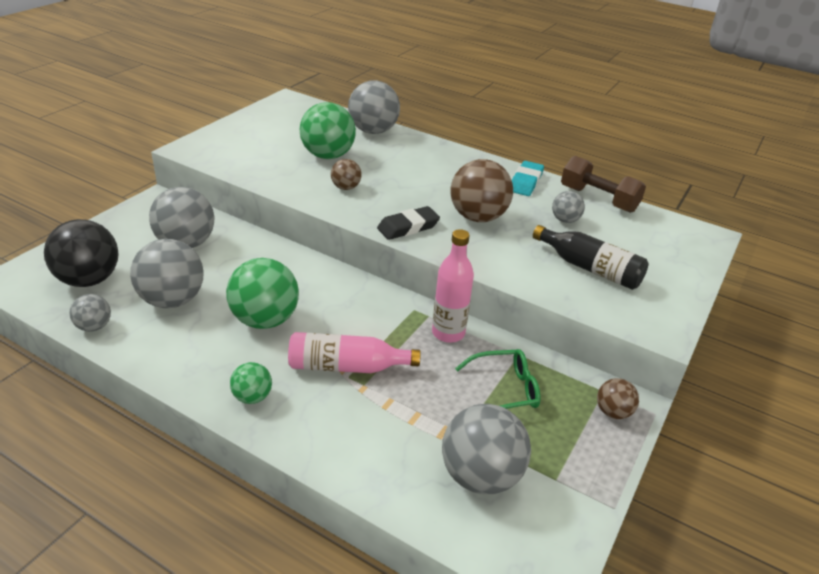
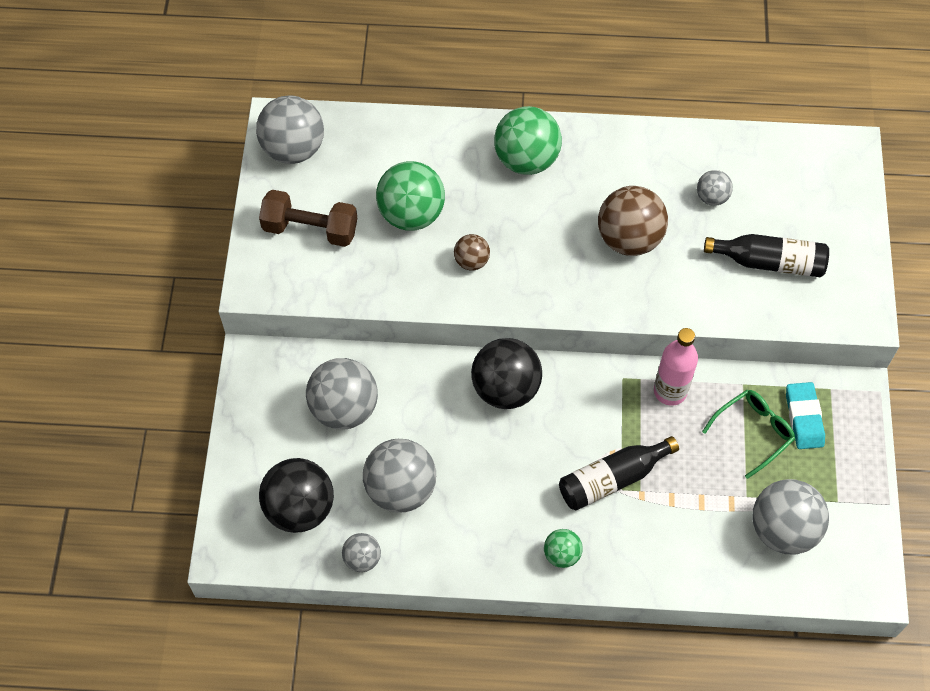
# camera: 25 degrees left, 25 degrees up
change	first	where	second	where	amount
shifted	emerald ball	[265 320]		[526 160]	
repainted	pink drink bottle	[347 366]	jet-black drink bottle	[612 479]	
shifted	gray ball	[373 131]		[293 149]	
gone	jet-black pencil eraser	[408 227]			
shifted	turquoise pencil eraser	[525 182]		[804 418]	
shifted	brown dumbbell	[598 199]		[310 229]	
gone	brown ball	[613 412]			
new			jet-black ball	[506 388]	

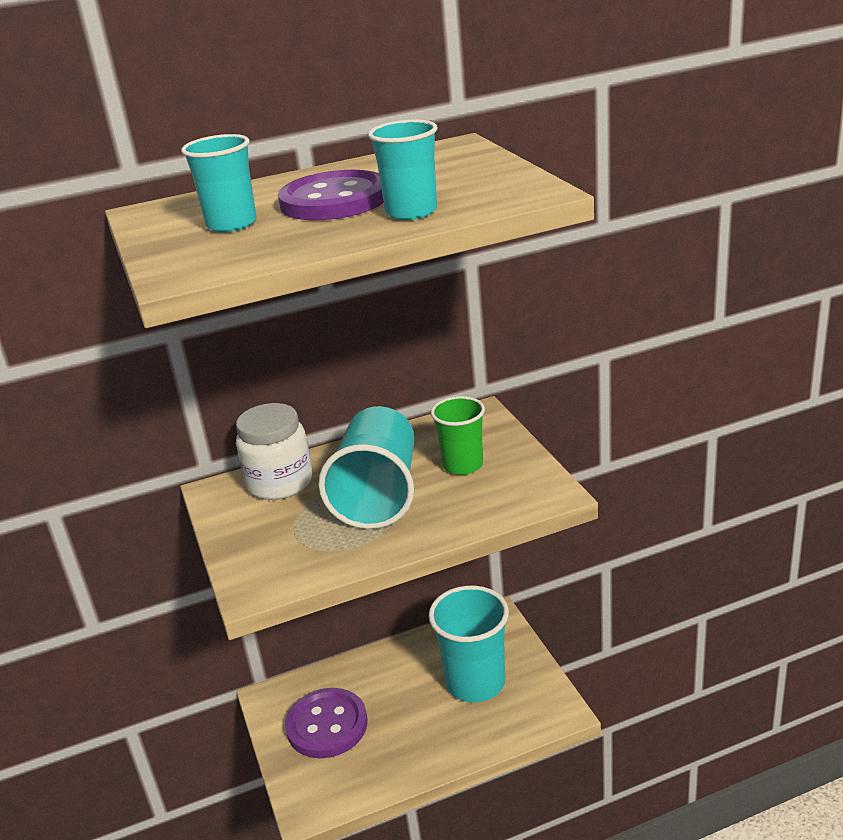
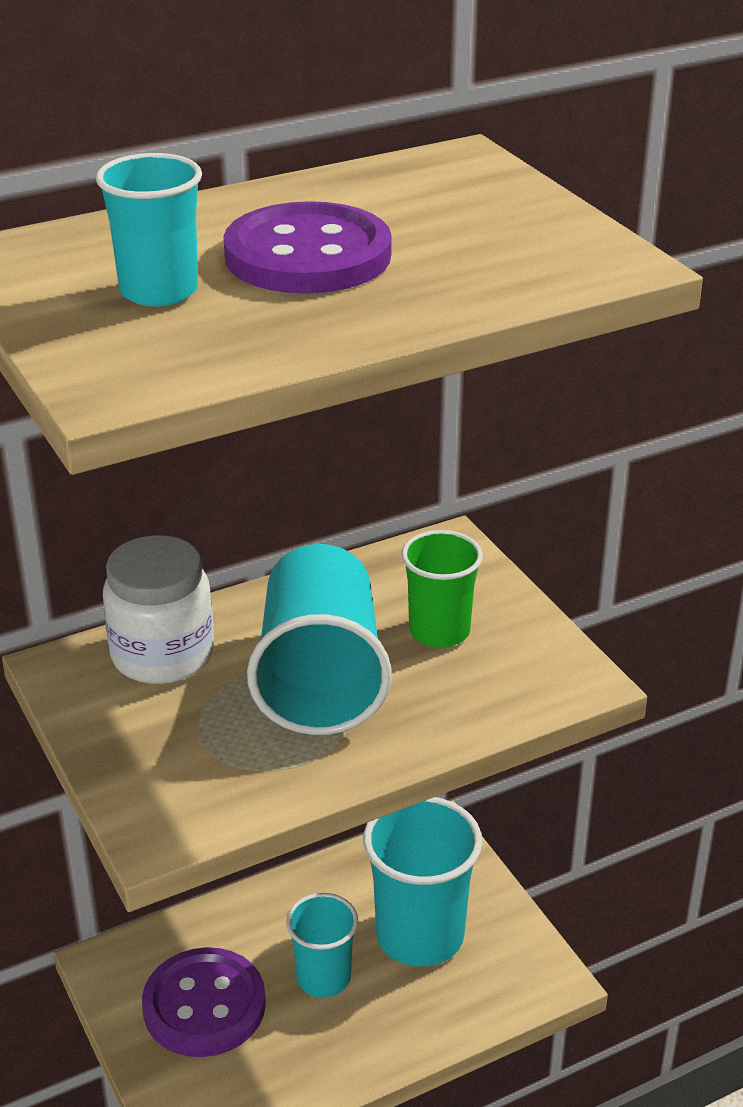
# camera: 10 degrees left, 5 degrees up
change	first	where	second	where	amount
shifted	turquoise beaker	[411 212]		[323 978]	

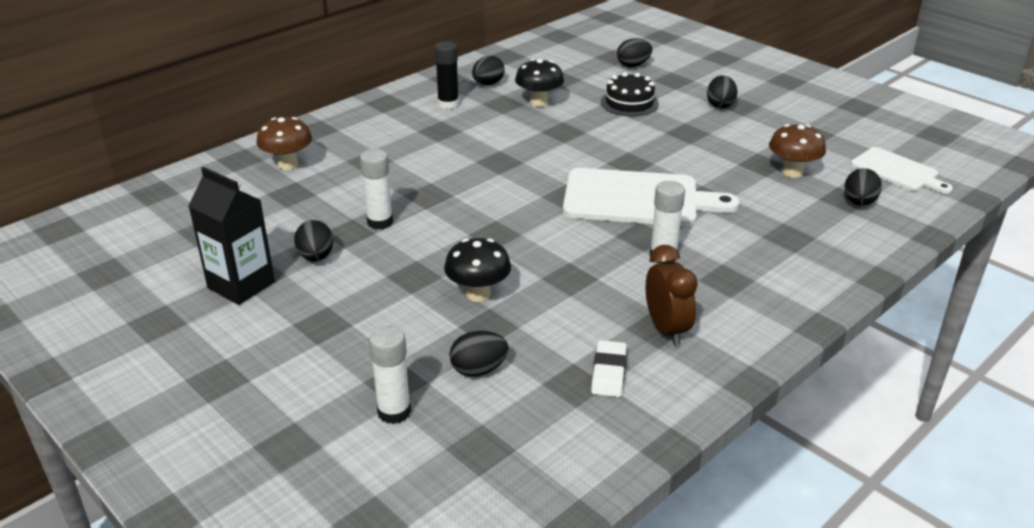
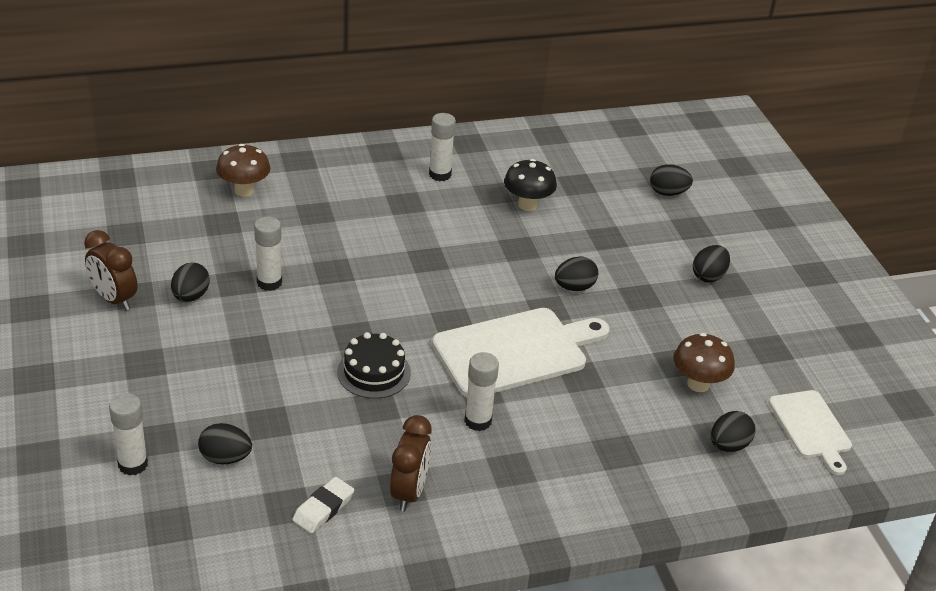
# camera: 25 degrees right, 5 degrees up
change	first	where	second	where	amount
swapped	jet-black juice carton	[241 285]	brown bedside clock	[114 299]	
repainted	jet-black glue stick	[448 104]	snow-white glue stick	[440 174]	
gone	jet-black toadstool	[478 294]			
shifted	jet-black egg	[488 84]		[574 287]	
rotated	snow-white bread board	[638 199]		[515 351]	60 degrees counterclockwise
shifted	jet-black cake	[629 103]		[374 372]	

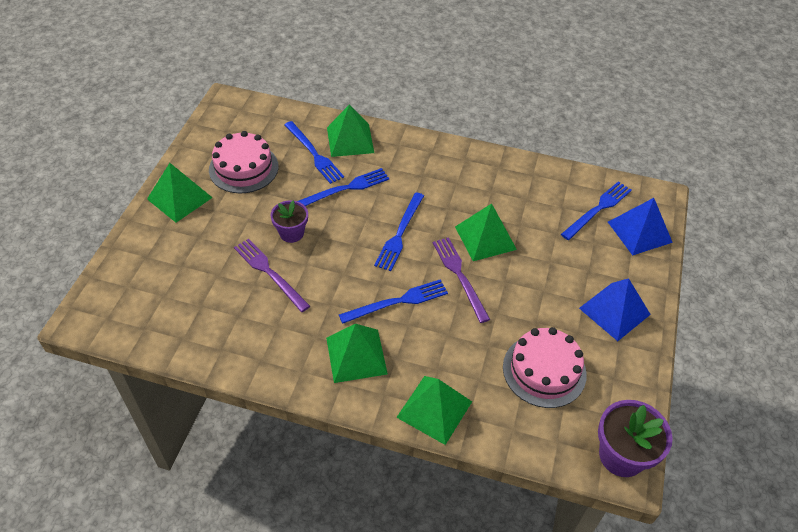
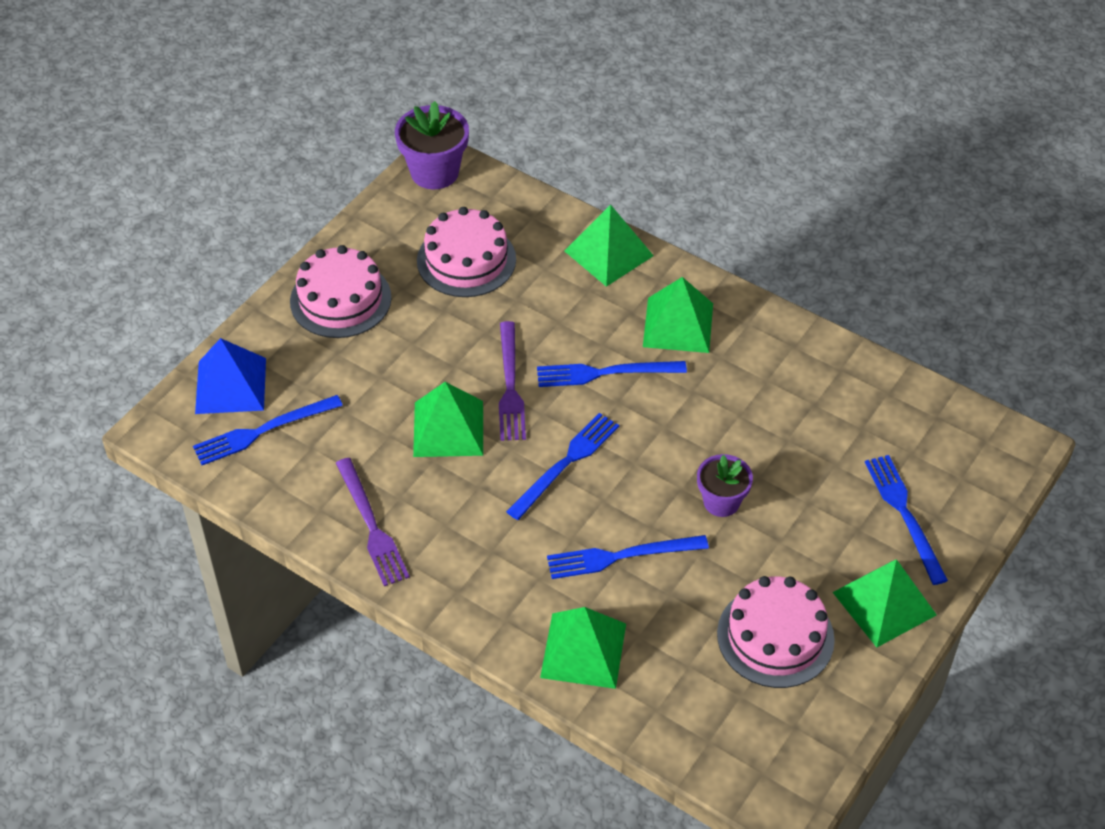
# camera: 160 degrees left, 0 degrees up
change	first	where	second	where	amount
shifted	purple dinner fork	[269 273]		[371 526]	
shifted	cobalt dinner fork	[314 154]		[904 514]	
swapped	cobalt pyramid shape	[614 311]	pink cake	[340 299]	

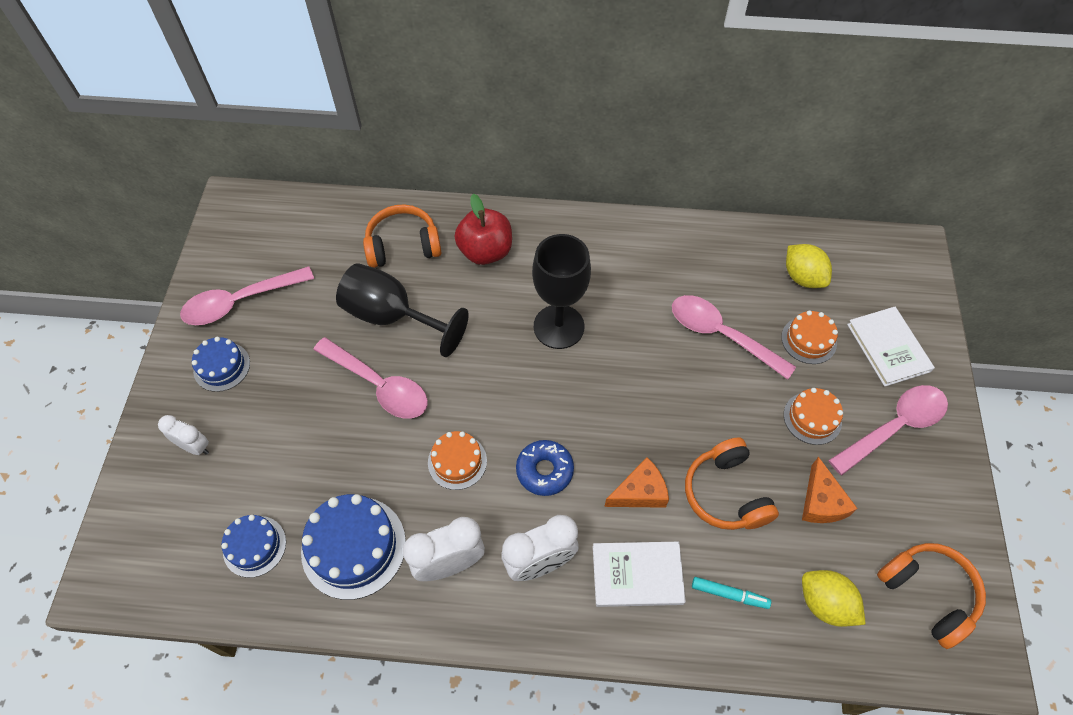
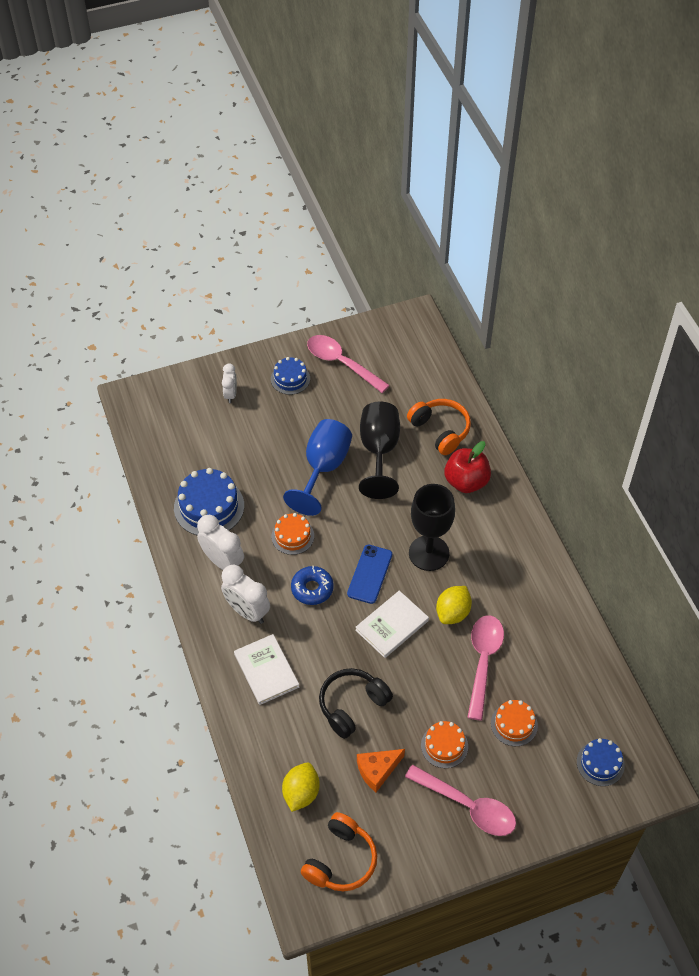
# camera: 65 degrees right, 5 degrees down
change	first	where	second	where	amount
shifted	cobalt cake	[254 546]		[600 763]	
swapped	pink spoon	[379 385]	cobalt wine glass	[323 468]	
gone	orange-coloured cheese	[640 492]			
repainted	orange-coloured headset	[726 493]	jet-black headset	[352 705]	
gone	turquoise marker	[729 594]			
shifted	bright yellow lemon	[802 277]		[453 613]	
shifted	snow-white hardcover	[888 348]		[392 625]	
new			cobalt smartphone	[370 574]	

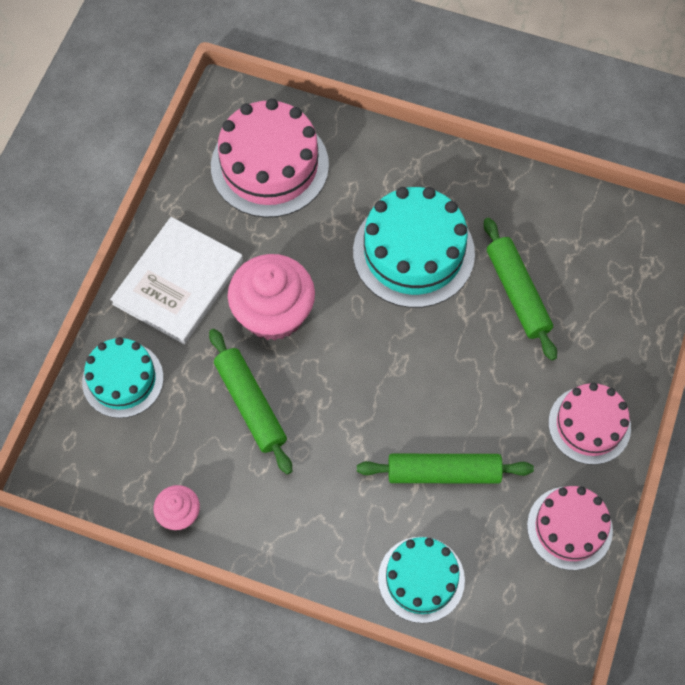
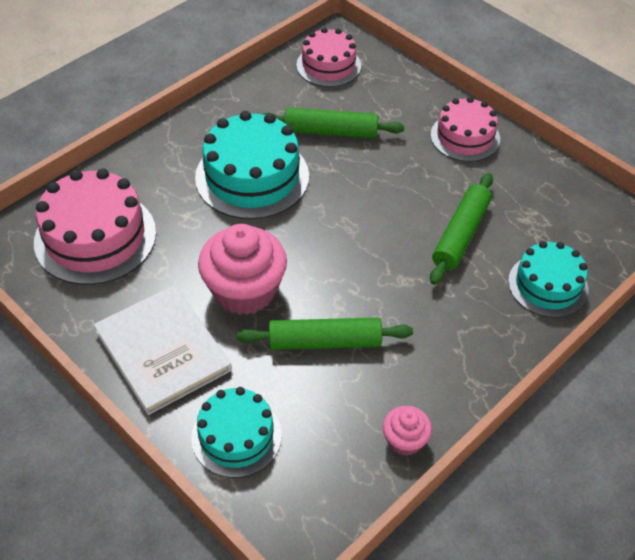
# camera: 65 degrees left, 15 degrees down
change	first	where	second	where	amount
shifted	pink cake	[569 528]		[328 65]	

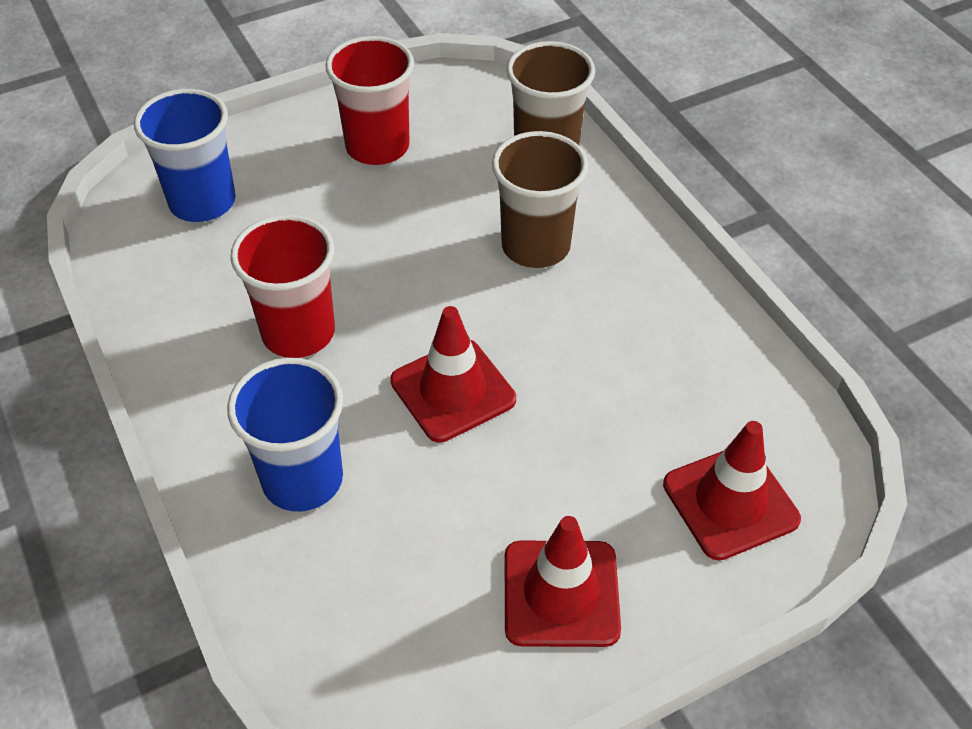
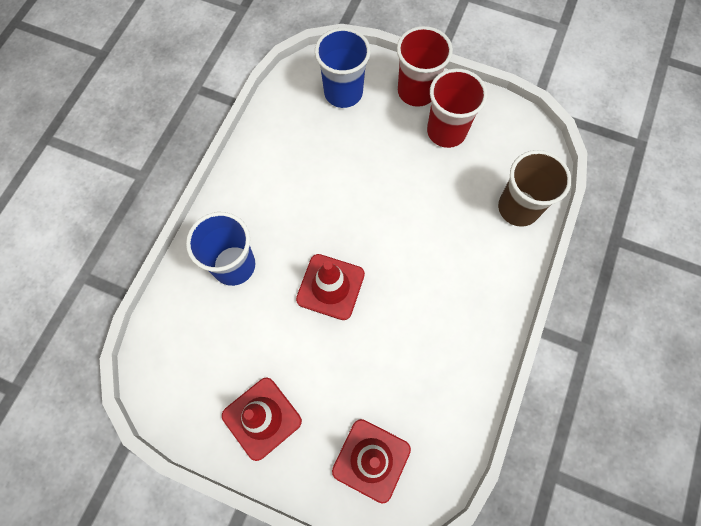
# camera: 50 degrees right, 20 degrees up
change	first	where	second	where	amount
shifted	red beaker	[298 333]		[416 91]	
gone	brown beaker	[535 246]			

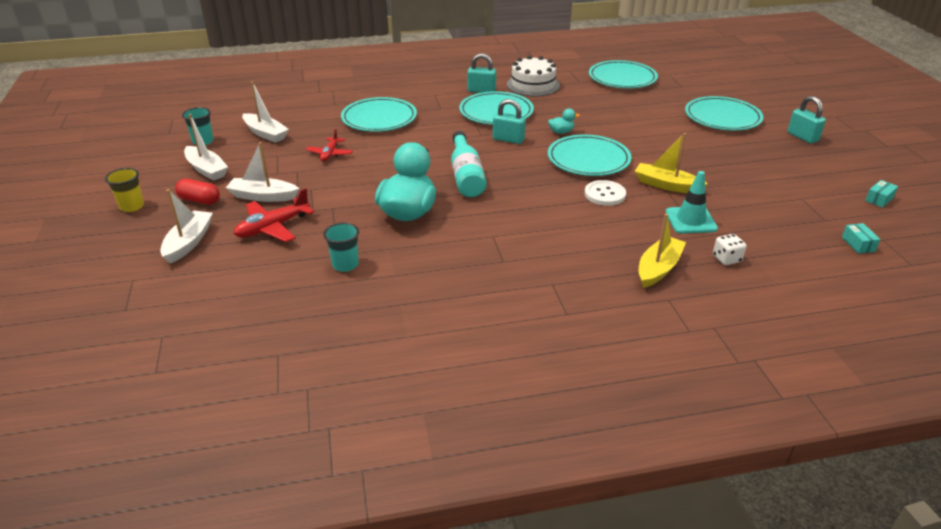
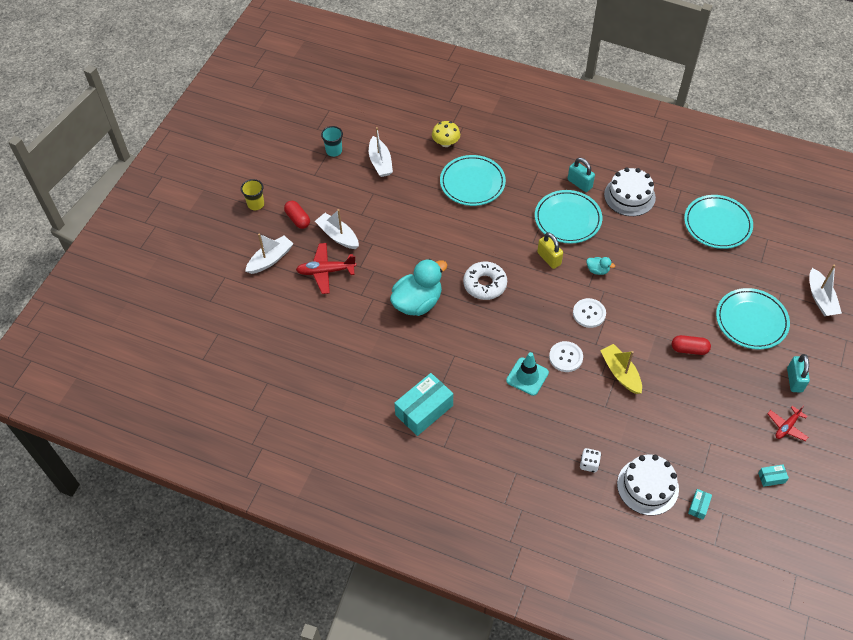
# camera: 35 degrees right, 20 degrees up
change	first	where	second	where	amount
shifted	snow-white toy boat	[206 169]		[820 298]	
shifted	red aeroplane	[330 154]		[786 426]	
gone	turquoise beaker	[345 265]			
swapped	turquoise drink bottle	[466 175]	snow-white donut	[485 284]	
repainted	turquoise padlock	[508 139]	bright yellow padlock	[549 258]	
swapped	turquoise flat dish	[588 159]	snow-white sewing button	[589 313]	
gone	bright yellow toy boat	[658 268]			
shifted	turquoise road cone	[690 220]		[527 376]	
new			turquoise box	[424 410]	
new			bright yellow toadstool	[445 143]	
new			snow-white cake	[647 486]	
new			red capsule	[689 349]	

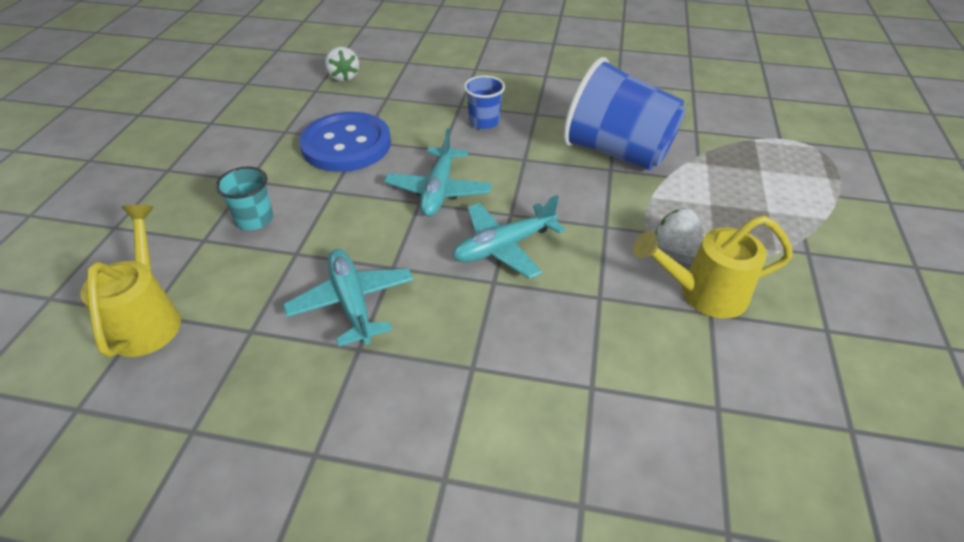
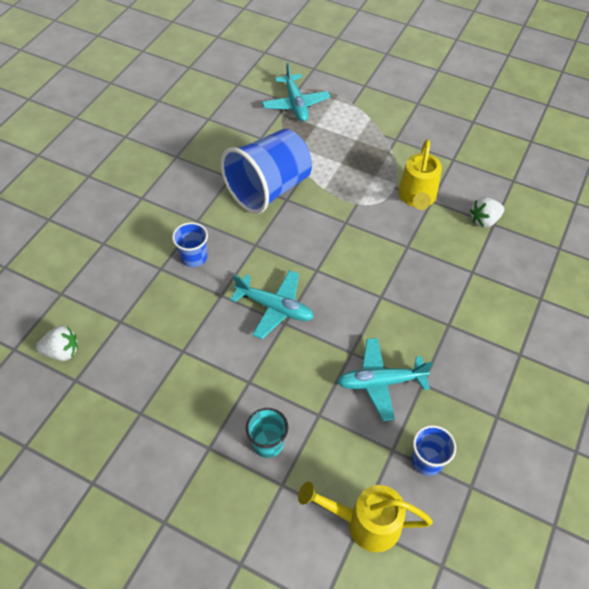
# camera: 75 degrees left, 10 degrees up
change	first	where	second	where	amount
gone	cobalt sewing button	[346 144]			
shifted	turquoise aeroplane	[504 247]		[295 104]	
shifted	snow-white strawberry	[677 249]		[484 220]	
new			cobalt beaker	[427 460]	

